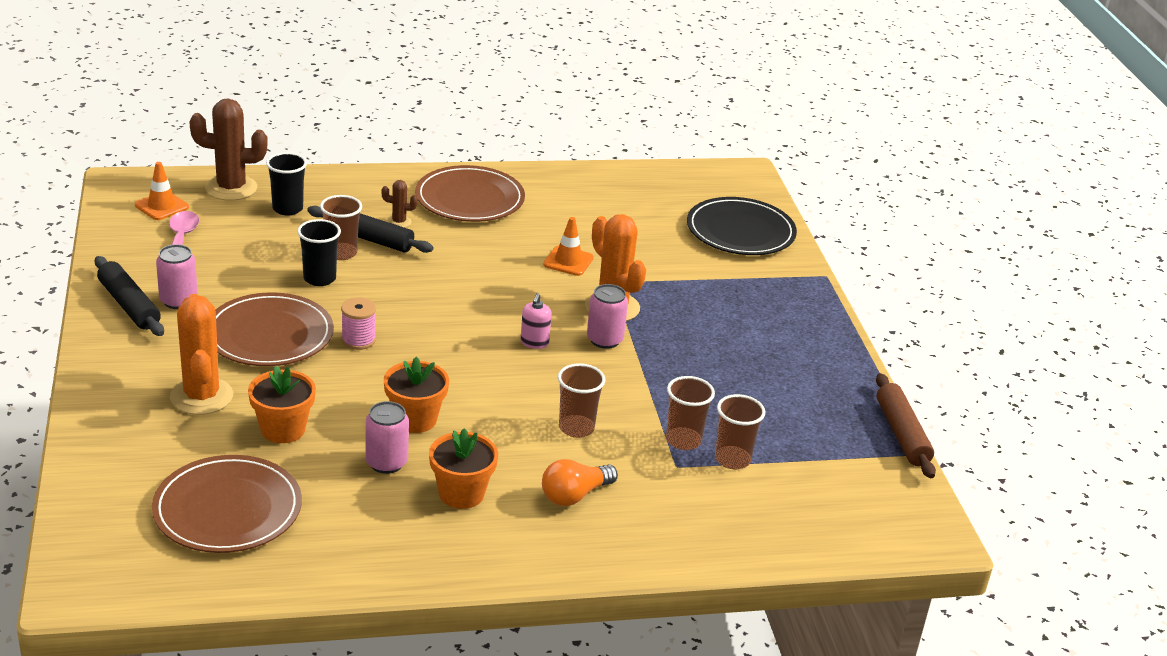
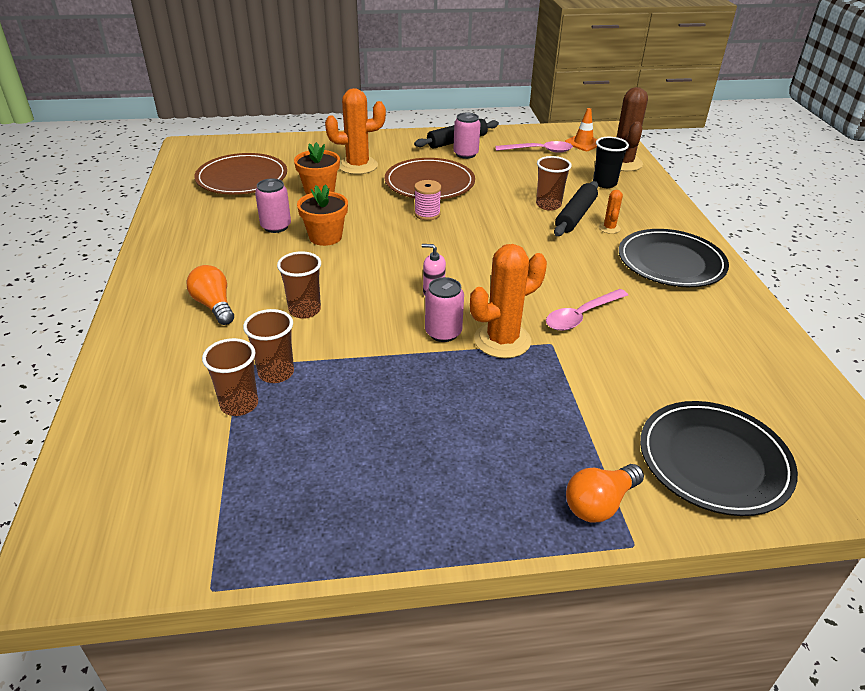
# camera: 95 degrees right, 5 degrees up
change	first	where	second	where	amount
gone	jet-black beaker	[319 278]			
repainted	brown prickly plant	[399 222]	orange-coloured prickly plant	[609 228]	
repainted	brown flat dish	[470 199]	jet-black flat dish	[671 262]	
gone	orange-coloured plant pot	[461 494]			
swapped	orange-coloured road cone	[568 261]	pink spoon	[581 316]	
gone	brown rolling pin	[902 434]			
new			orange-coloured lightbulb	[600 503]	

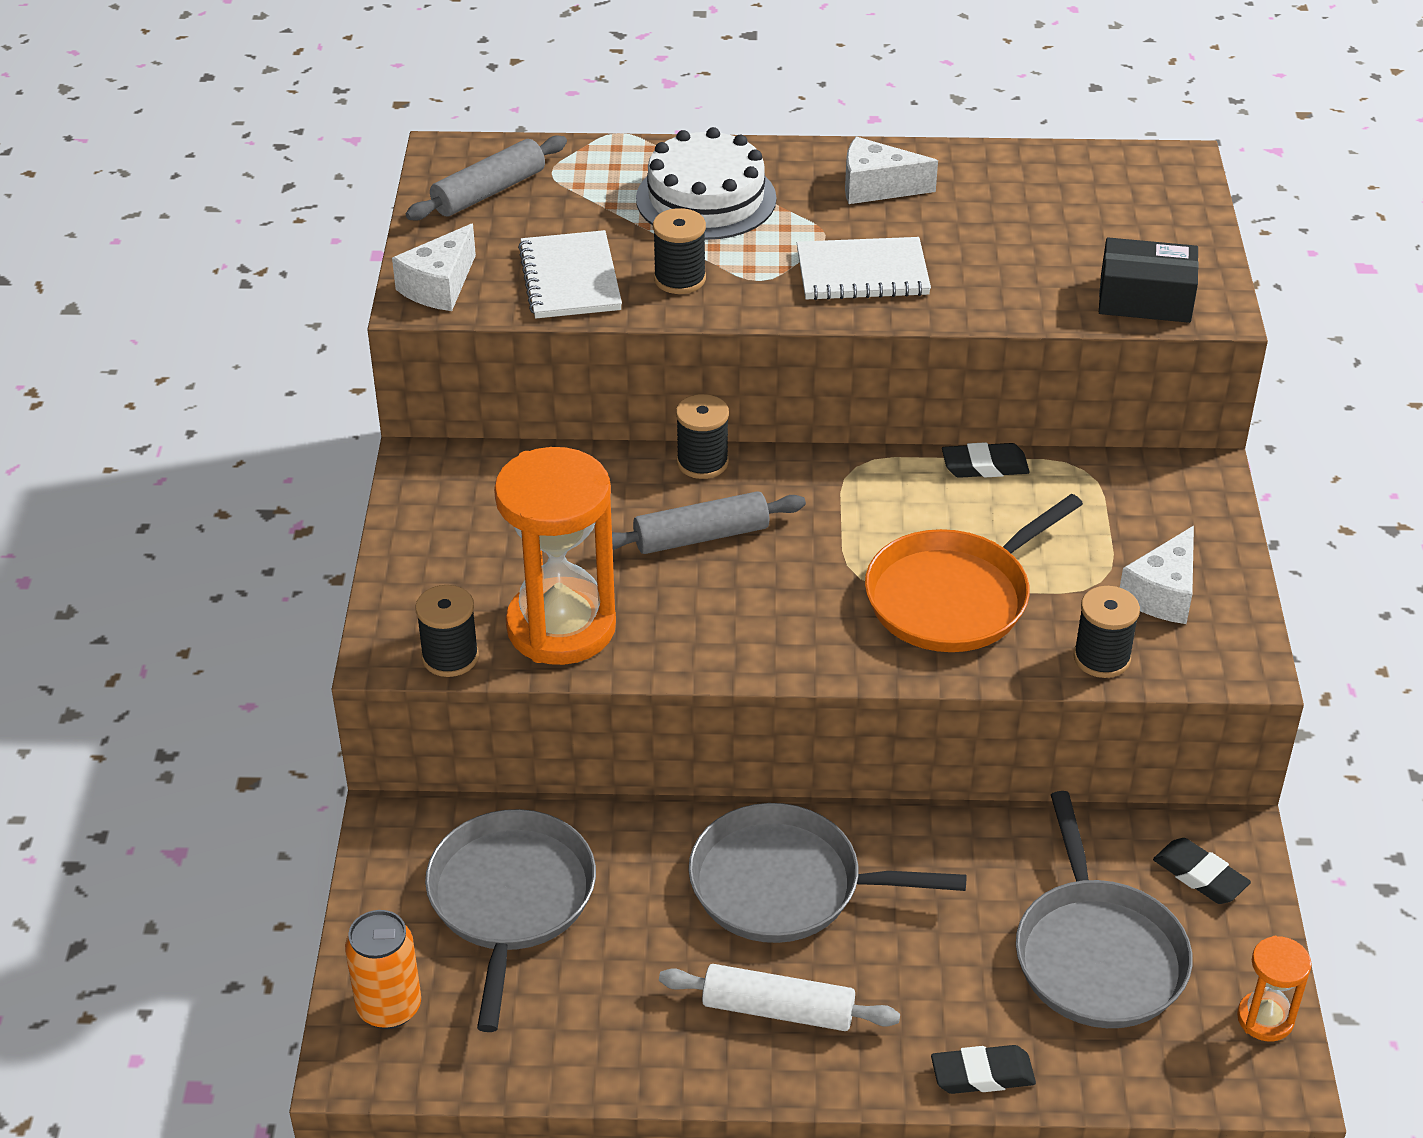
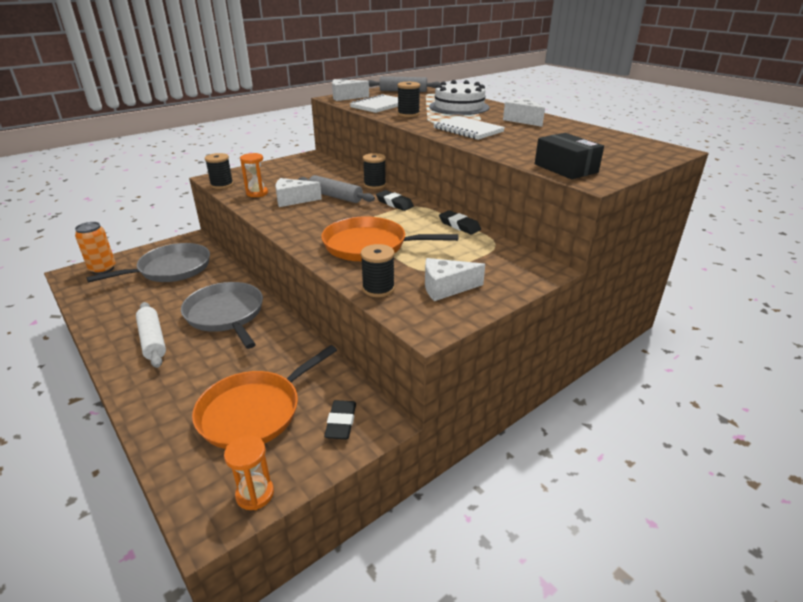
# camera: 50 degrees right, 10 degrees down
change	first	where	second	where	amount
scaled	orange-coloured sandglass	[561 627]		[257 193]	x0.48
shifted	jet-black pencil eraser	[982 1074]		[394 203]	
repainted	gray frying pan	[1097 954]	orange-coloured frying pan	[254 411]	
new			snow-white cheese	[293 200]	

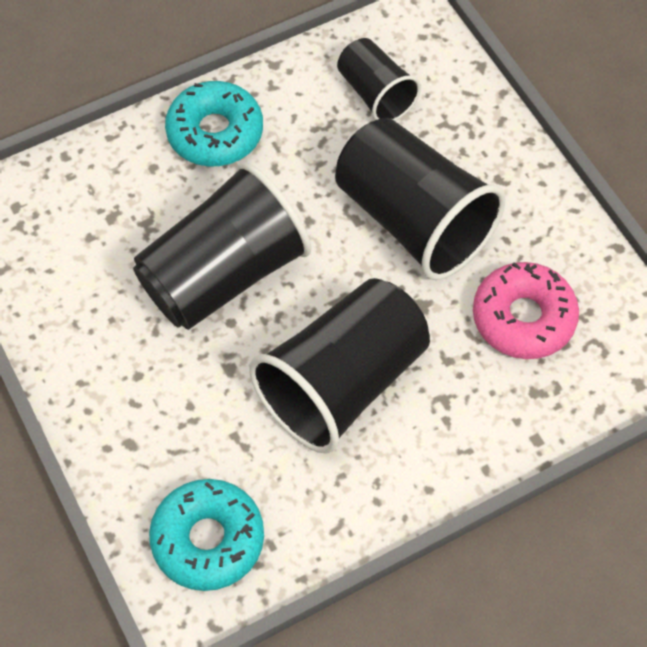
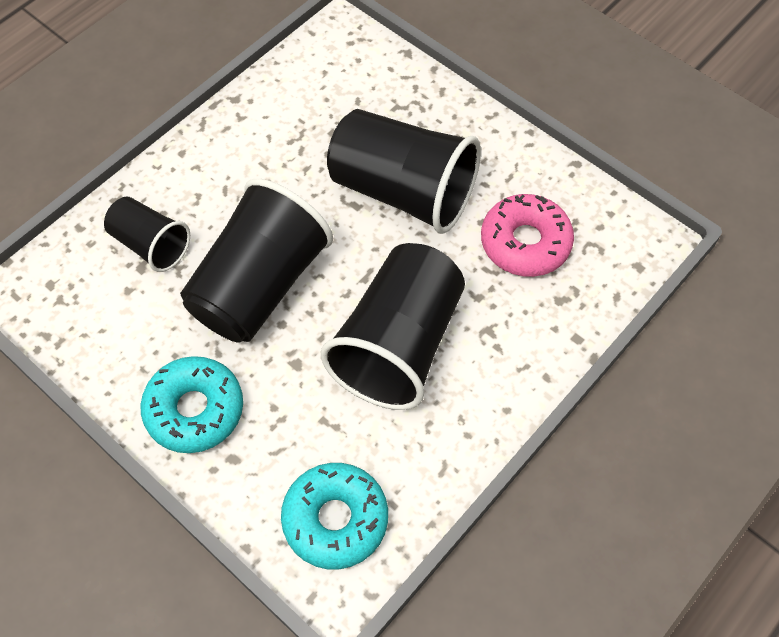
# camera: 20 degrees left, 0 degrees up
change	first	where	second	where	amount
shifted	turquoise donut	[215 133]		[195 410]	
shifted	jet-black beaker	[375 94]		[151 245]	

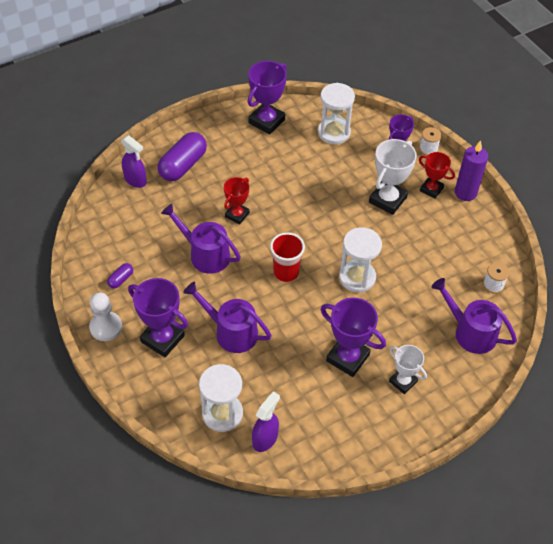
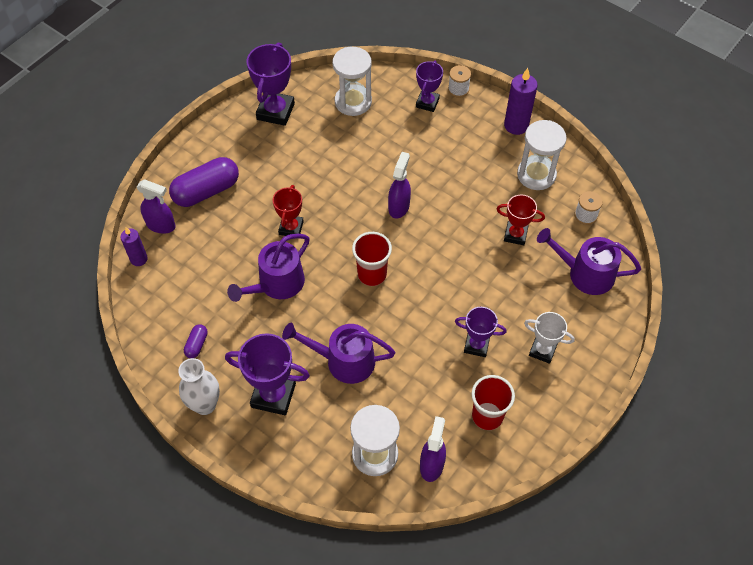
# camera: 20 degrees left, 5 degrees up
change	first	where	second	where	amount
swapped	snow-white pawn	[106 327]	snow-white tall vase	[205 405]	
rotated	purple capsule	[183 165]		[206 191]	45 degrees clockwise
rotated	purple watering pot	[205 254]		[277 284]	60 degrees counterclockwise
scaled	purple prize cup	[347 358]		[476 345]	x0.63
shifted	snow-white sandglass	[357 277]		[536 175]	
gone	snow-white prize cup	[387 200]			
shifted	red prize cup	[431 189]		[515 235]	
new			purple wax candle	[139 259]	
new			purple spray cleaner	[399 206]	
new			red beaker	[487 416]	

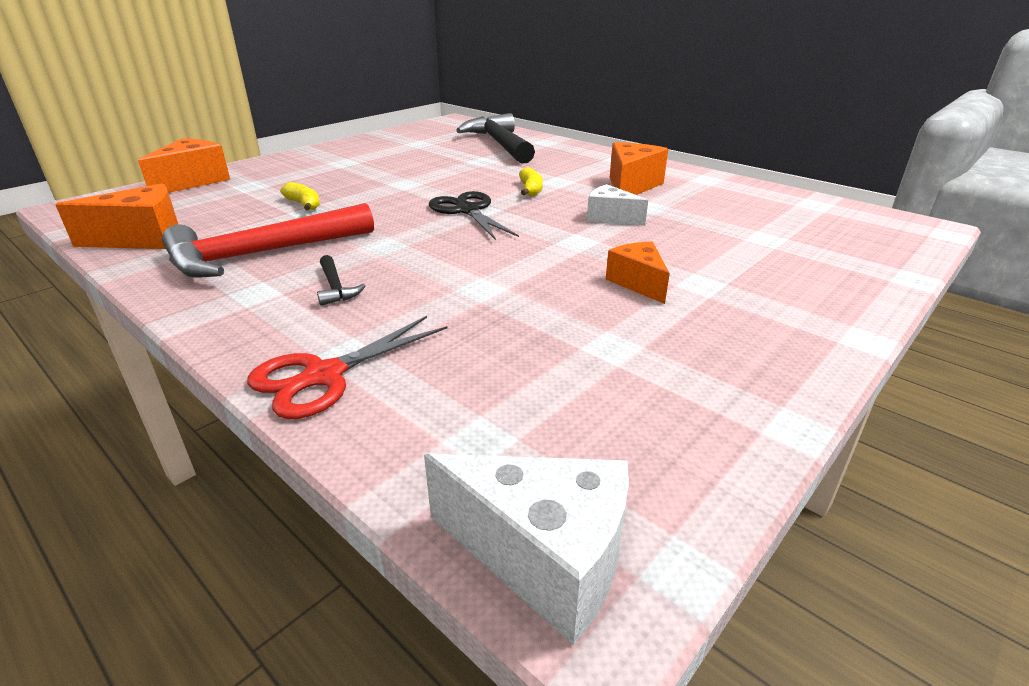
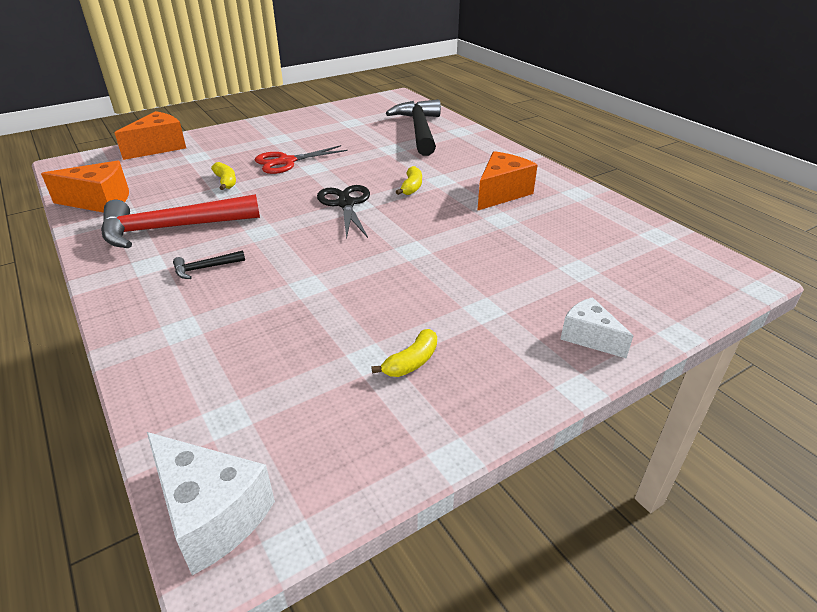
# camera: 15 degrees right, 5 degrees up
change	first	where	second	where	amount
shifted	red shears	[324 376]		[286 162]	
rotated	jet-black hammer	[335 287]		[205 268]	75 degrees clockwise
shifted	snow-white cheese	[610 218]		[589 337]	
gone	orange-coloured cheese	[638 283]			
new			bright yellow toy banana	[411 362]	

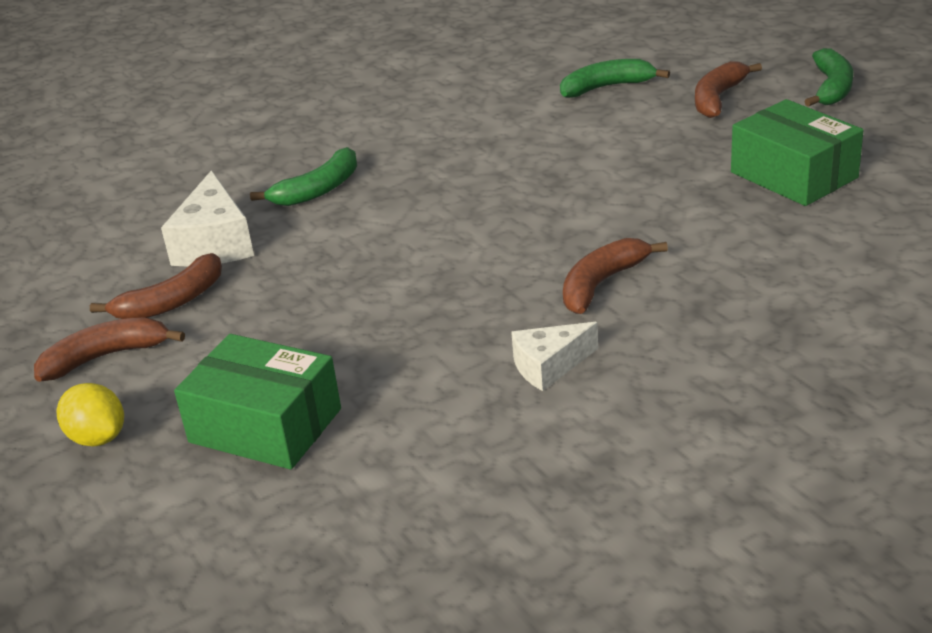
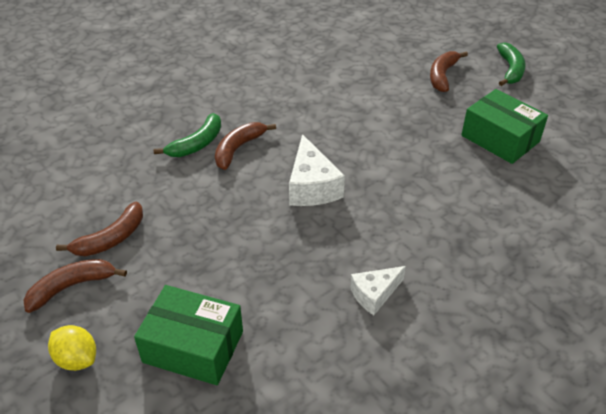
# camera: 10 degrees left, 10 degrees up
change	first	where	second	where	amount
shifted	snow-white cheese	[215 243]		[312 186]	
gone	emerald toy banana	[606 87]			
shifted	brown toy banana	[601 284]		[238 149]	

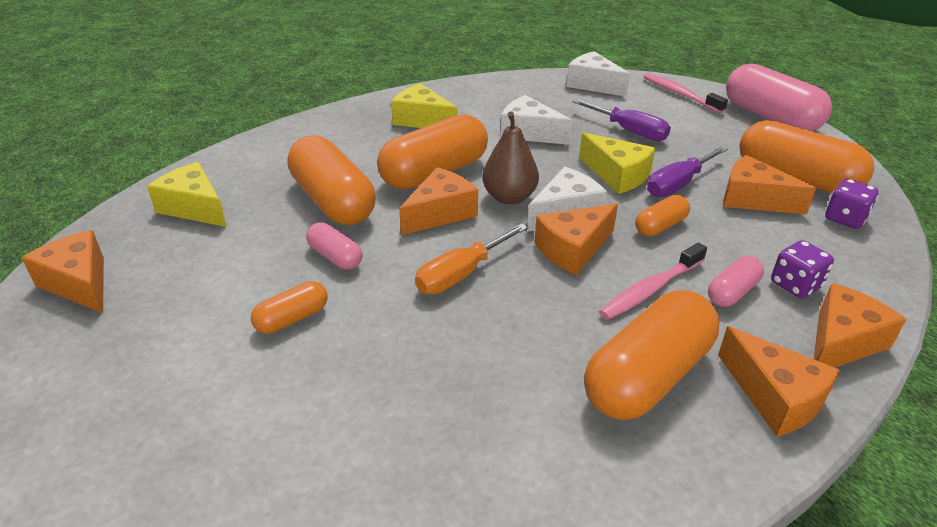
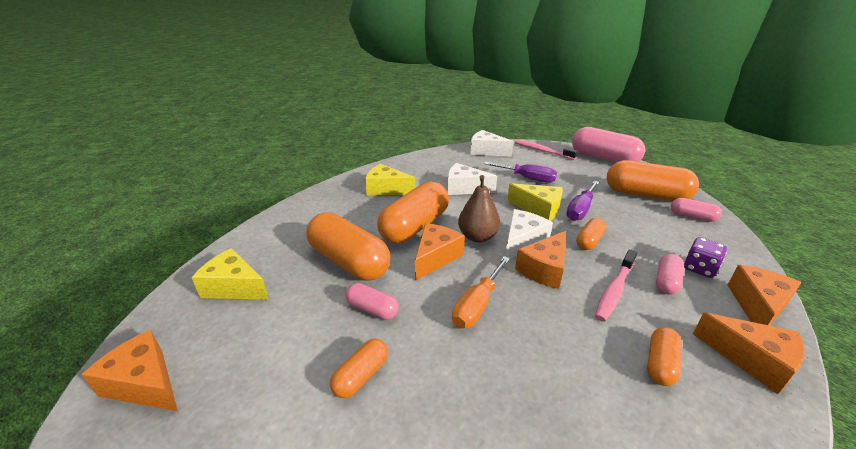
# camera: 15 degrees left, 5 degrees down
change	first	where	second	where	amount
scaled	orange-coloured capsule	[648 377]		[660 364]	x0.49
gone	orange-coloured cheese	[753 199]			
swapped	purple die	[845 219]	pink capsule	[692 217]	

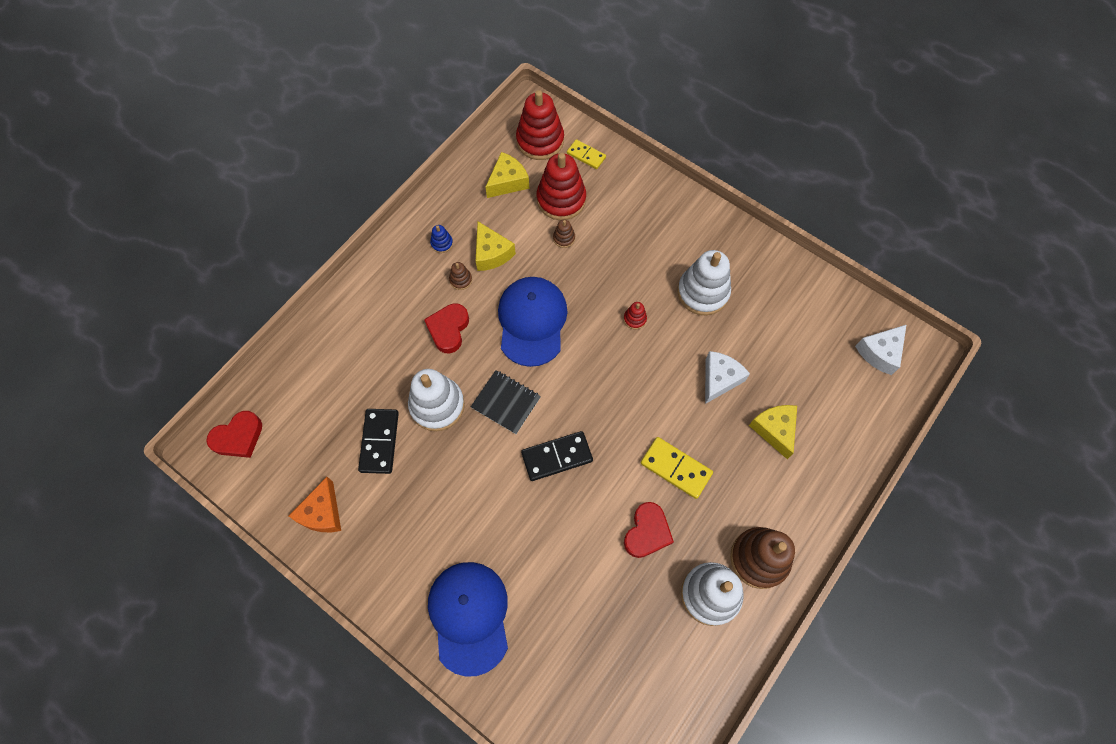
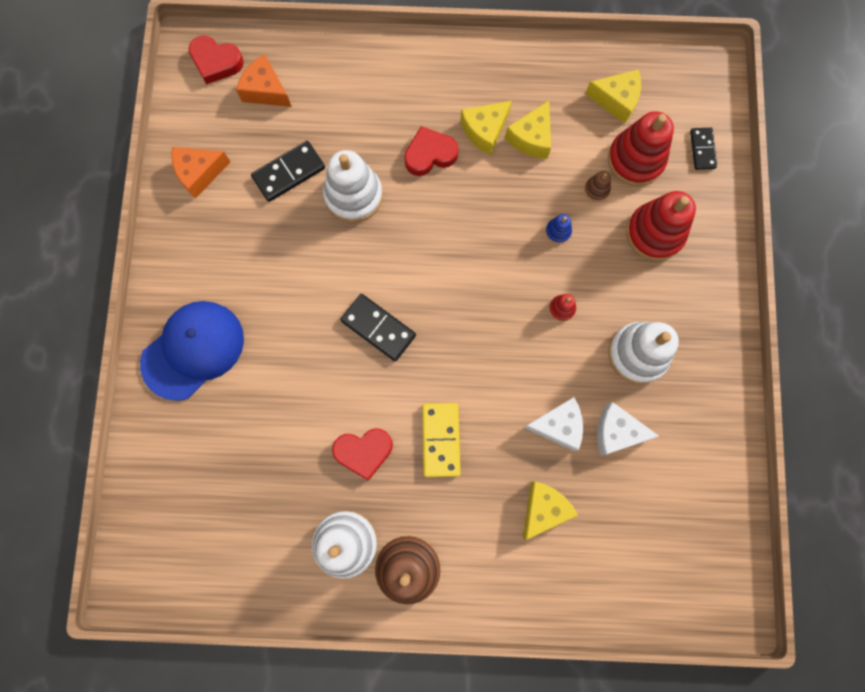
# camera: 55 degrees right, 10 degrees up
change	first	where	second	where	amount
shifted	cobalt ring stacker	[442 243]		[558 231]	
swapped	brown ring stacker	[460 280]	bright yellow cheese	[485 130]	
gone	jet-black notepad	[506 402]			
gone	cobalt cap	[532 321]			
shifted	red ring stacker	[540 140]		[655 233]	
repainted	bright yellow domino tile	[586 155]	jet-black domino tile	[702 149]	
shifted	snow-white cheese	[880 352]		[617 432]	
new			orange-coloured cheese	[266 90]	

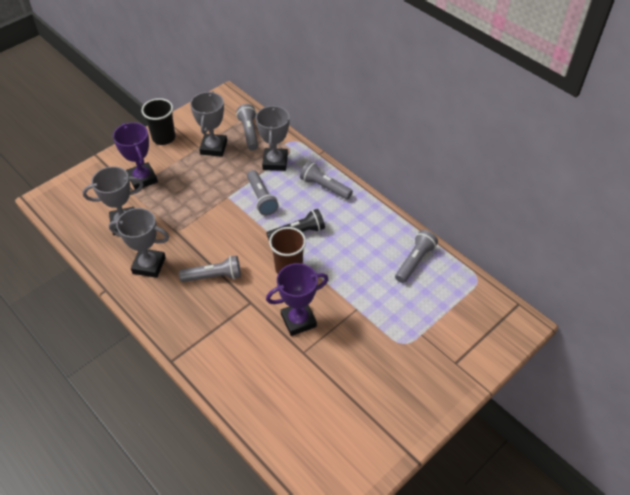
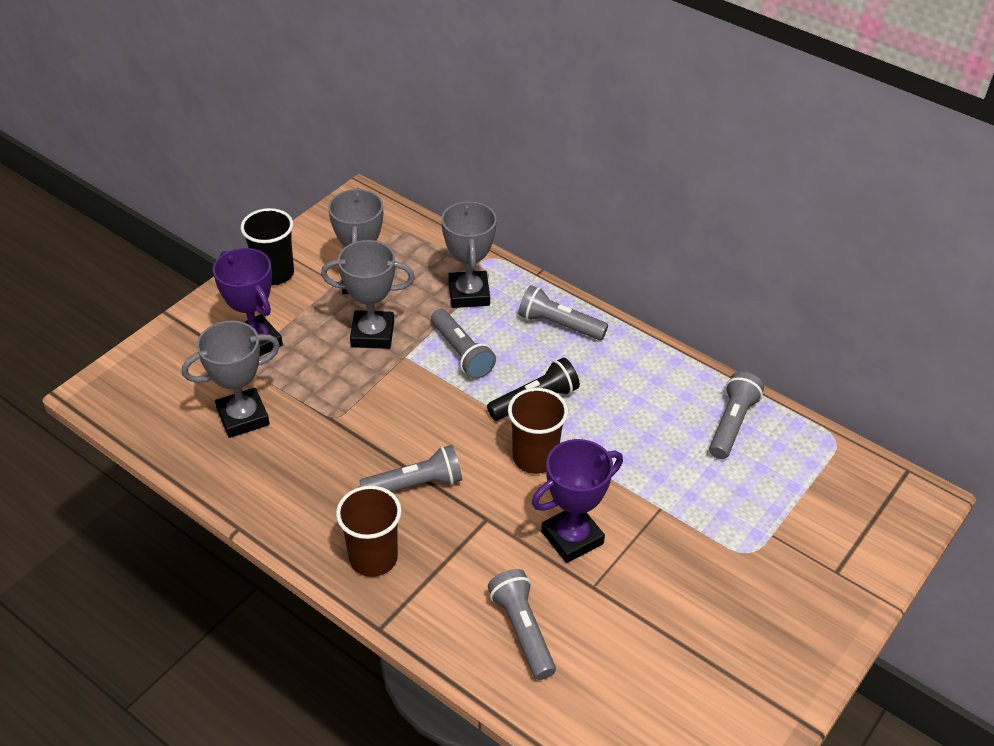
# camera: 10 degrees left, 5 degrees down
change	first	where	second	where	amount
shifted	gray prize cup	[149 265]		[372 334]	
shifted	gray flashlight	[249 132]		[522 630]	
new			brown beaker	[373 558]	

